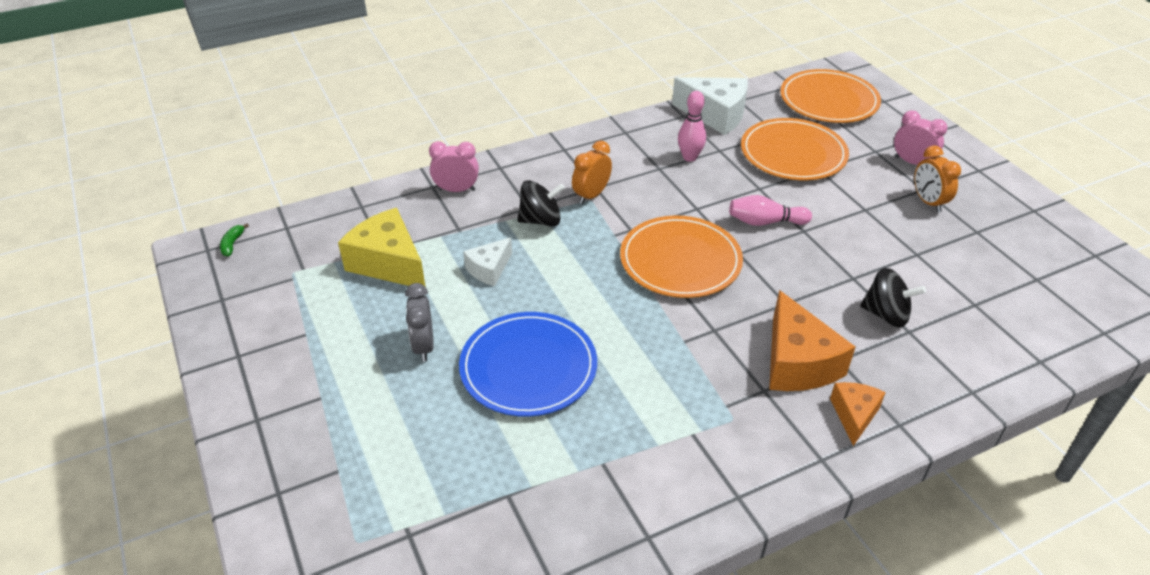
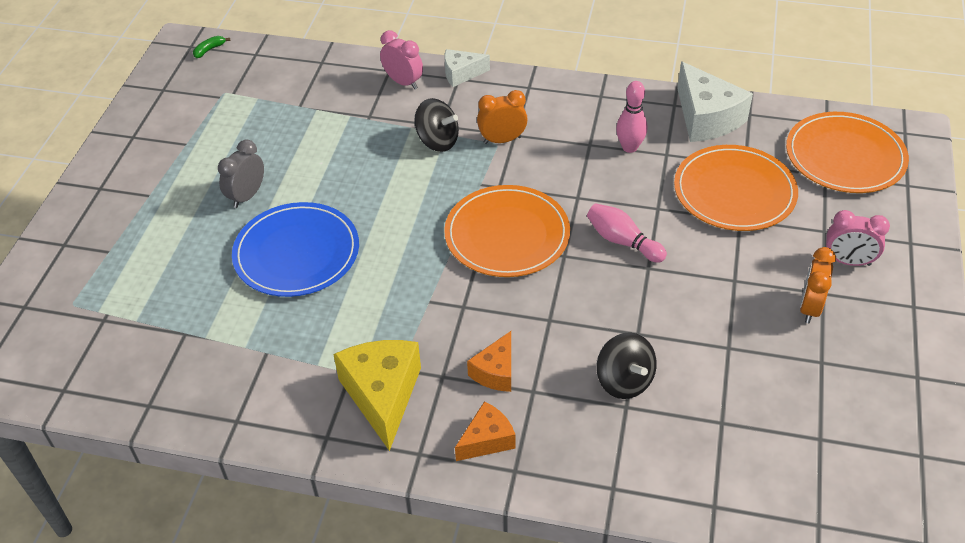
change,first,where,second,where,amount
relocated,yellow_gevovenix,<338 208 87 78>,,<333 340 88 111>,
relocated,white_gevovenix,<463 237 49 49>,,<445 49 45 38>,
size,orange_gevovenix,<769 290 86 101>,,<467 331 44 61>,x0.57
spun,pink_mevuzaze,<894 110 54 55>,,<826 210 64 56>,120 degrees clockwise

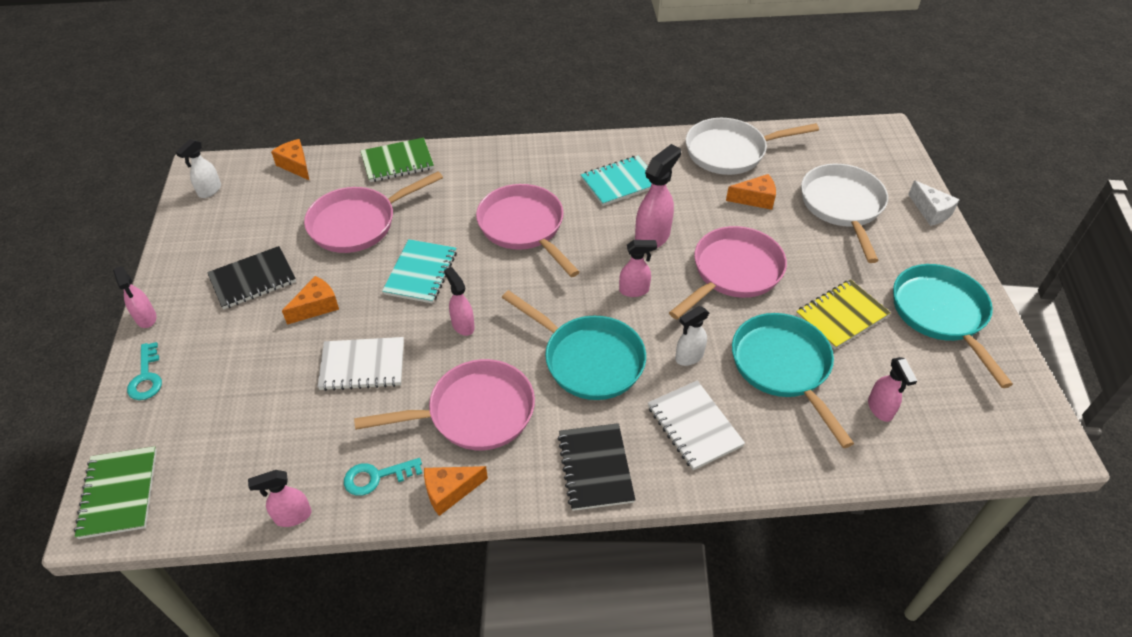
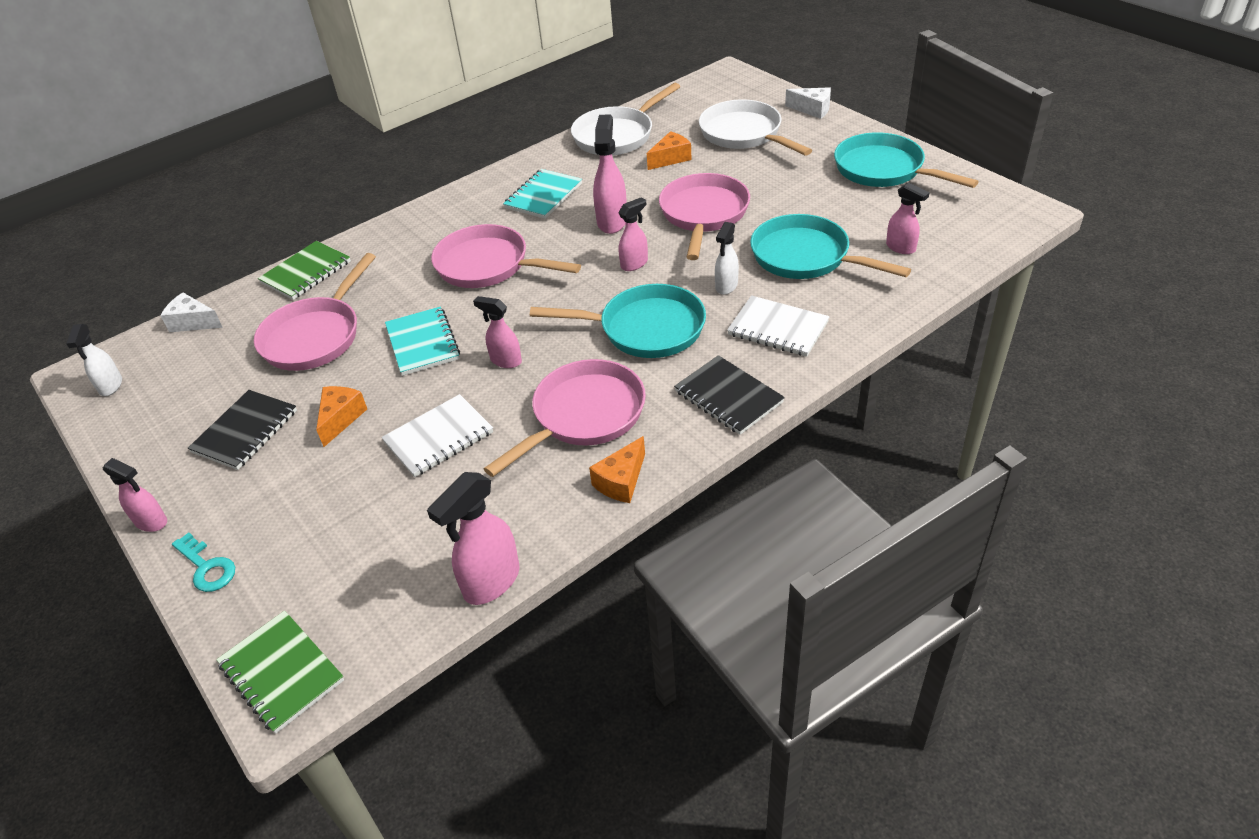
change,first,where,second,where,amount
colour,orange_gevovenix,<271 139 39 42>,white_gevovenix,<160 292 63 40>,
size,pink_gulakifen,<248 470 64 57>,,<427 472 92 133>,x1.59
missing,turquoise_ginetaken,<344 458 78 38>,,,
missing,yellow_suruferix,<796 279 95 70>,,,

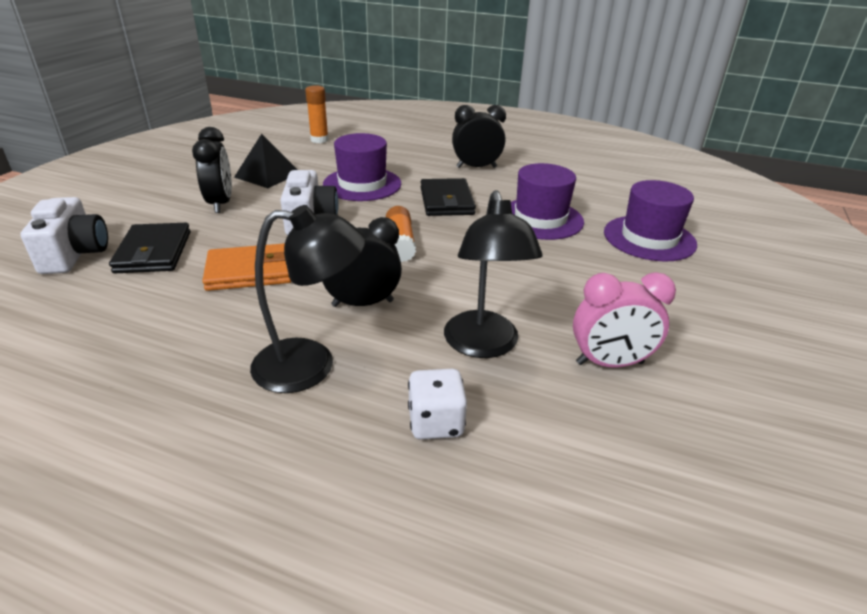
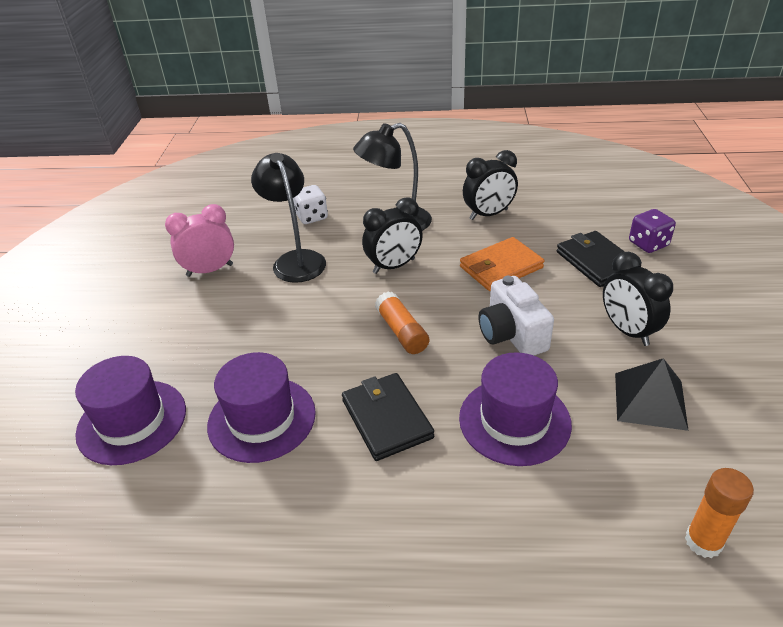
change,first,where,second,where,amount
relocated,black_mevuzaze,<452 105 54 63>,,<463 150 55 70>,
exchanged,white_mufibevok,<21 197 87 77>,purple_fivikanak,<629 209 47 44>,

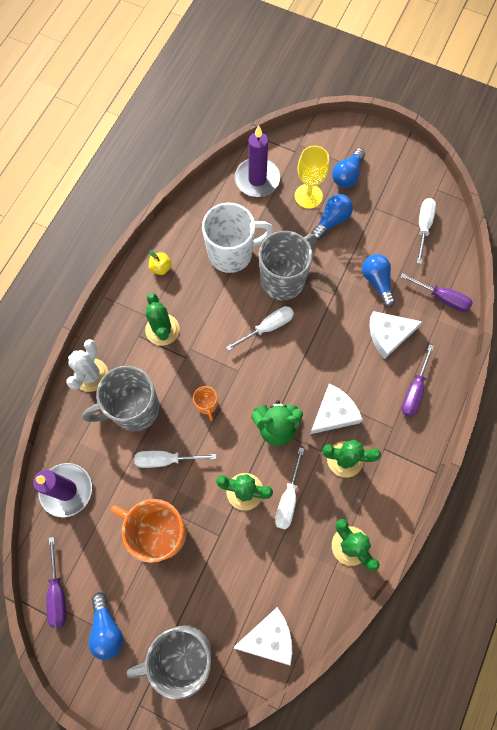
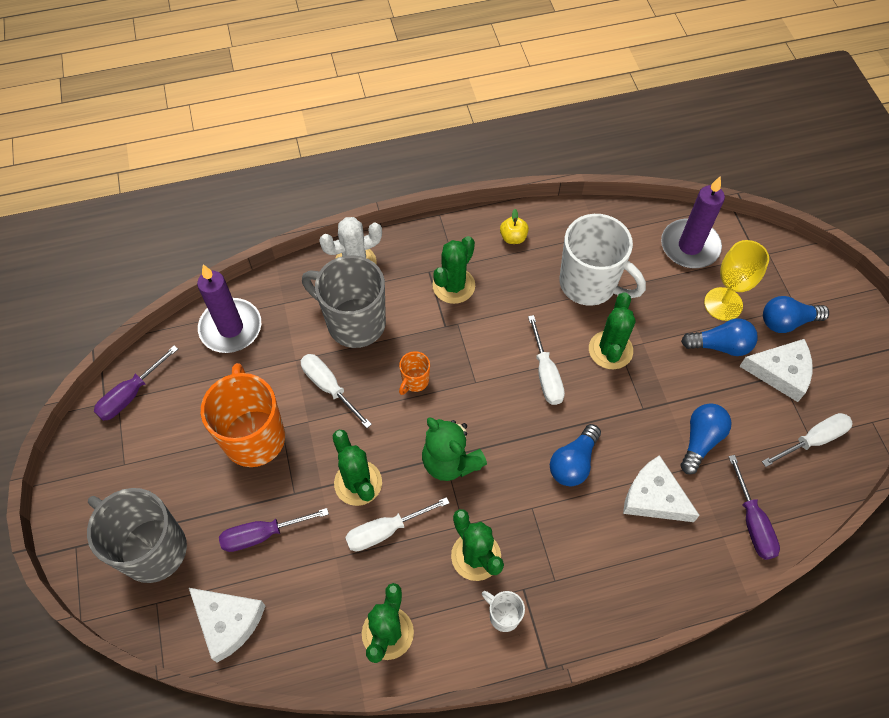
change,first,where,second,where,amount
relocated,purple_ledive,<402 344 32 73>,,<219 508 110 44>,
appeared,,,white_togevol,<482 591 43 41>,
spun,white_ledive,<226 306 68 45>,,<528 315 37 90>,60 degrees clockwise
relocated,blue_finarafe,<88 592 35 68>,,<550 424 51 62>,
exchanged,grey_togevol,<259 231 57 69>,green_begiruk,<589 292 47 77>,
relocated,white_gevovenix,<310 384 53 50>,,<739 339 74 63>,

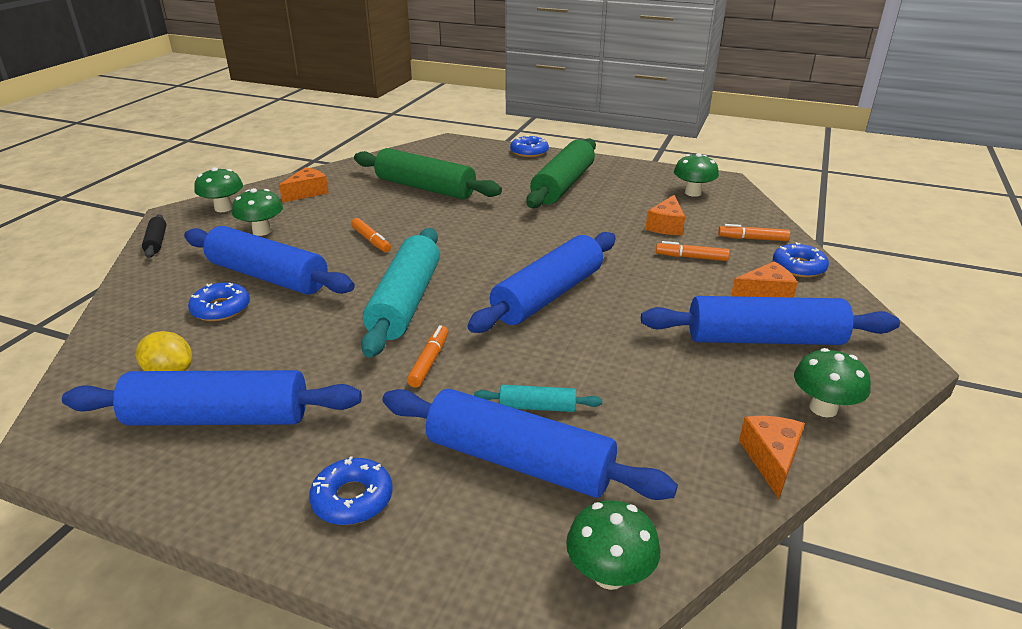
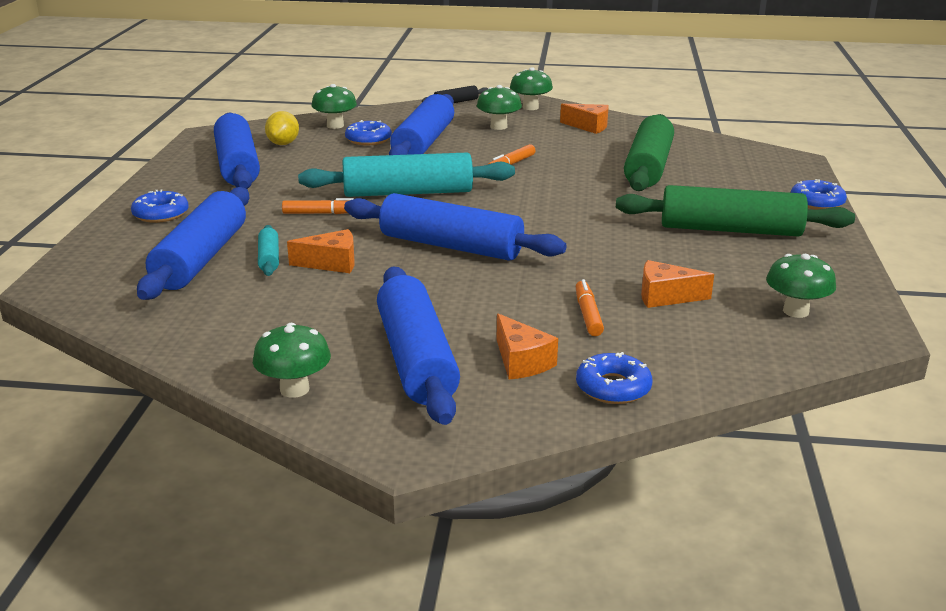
change,first,where,second,where,amount
relocated,orange_gevovenix,<739 416 66 83>,,<287 229 67 44>,
relocated,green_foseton,<566 500 94 90>,,<311 84 46 45>,
missing,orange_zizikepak,<718 224 72 17>,,,

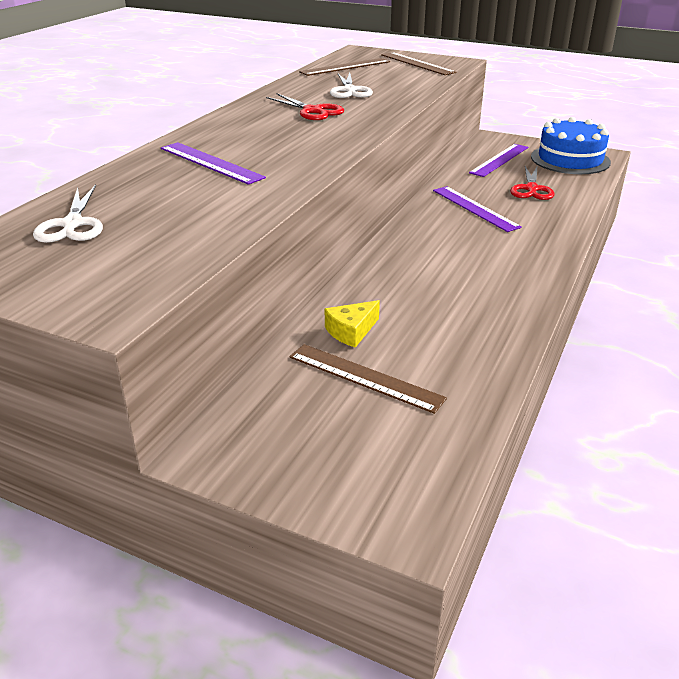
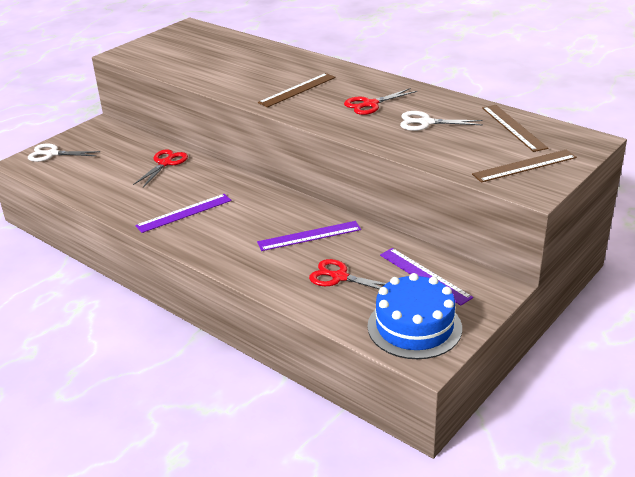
change,first,where,second,where,amount
relocated,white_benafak,<33 185 70 58>,,<28 143 72 19>,
exchanged,yellow_gevovenix,<325 300 55 48>,red_benafak,<133 149 55 38>,
relocated,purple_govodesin,<161 142 105 43>,,<135 194 97 39>,
relocated,brown_govodesin,<289 344 158 70>,,<258 73 78 34>,

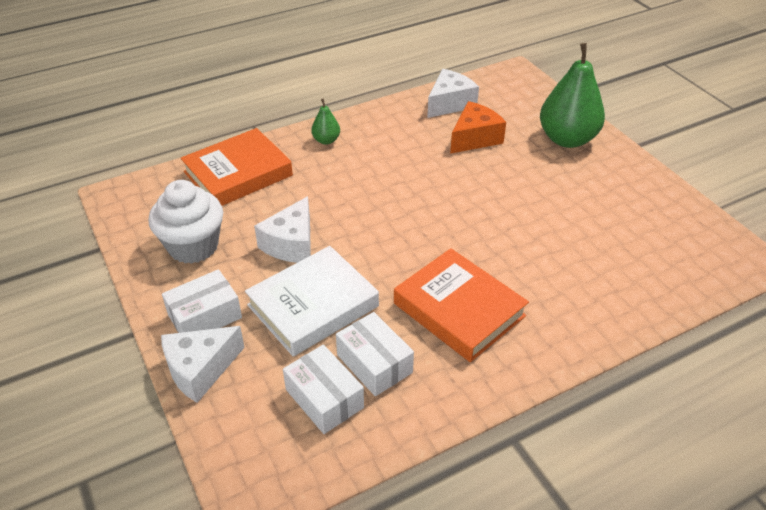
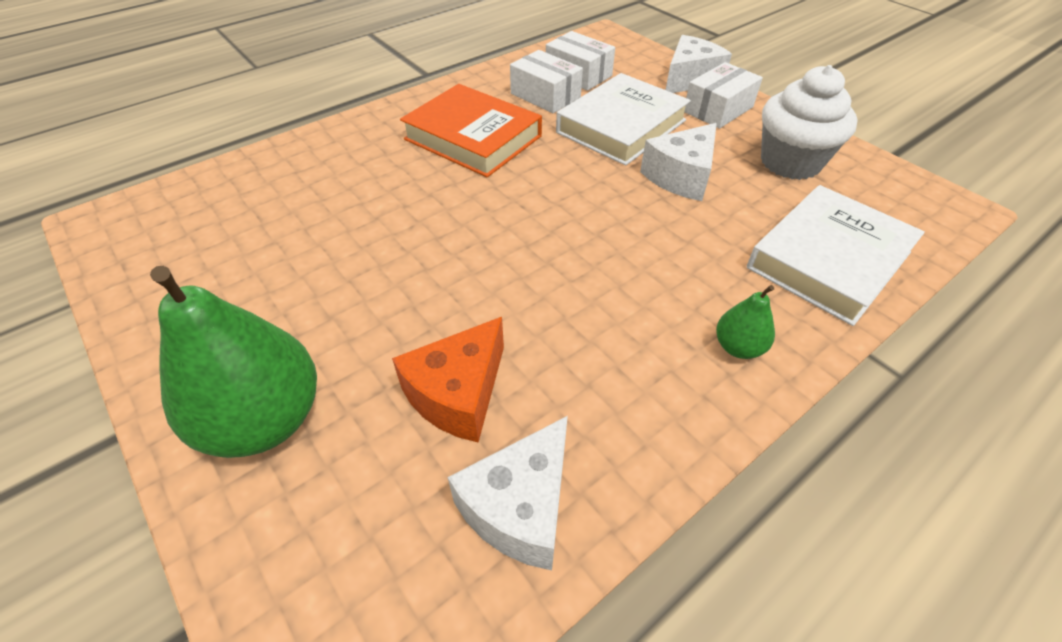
change,first,where,second,where,amount
spun,white_gevovenix,<254 196 57 67>,,<640 123 77 78>,150 degrees counterclockwise
colour,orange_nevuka,<181 128 112 78>,white_nevuka,<747 185 178 141>,

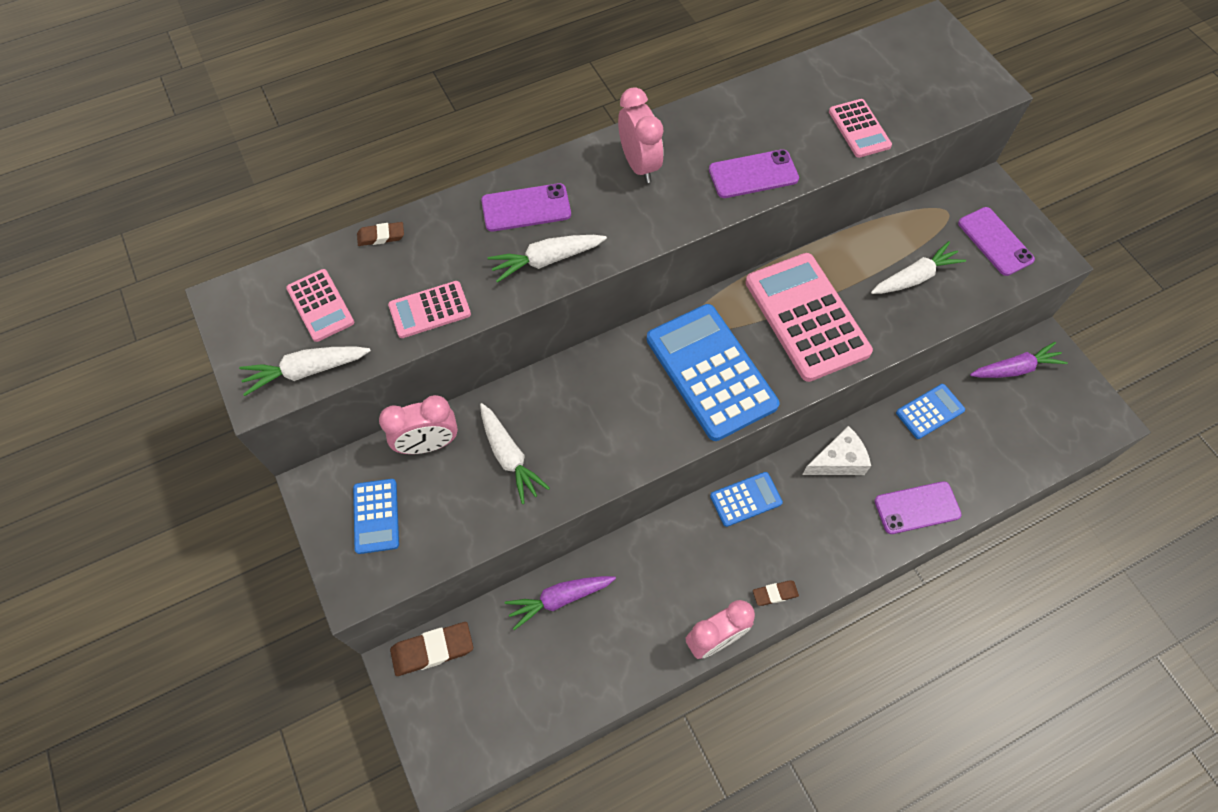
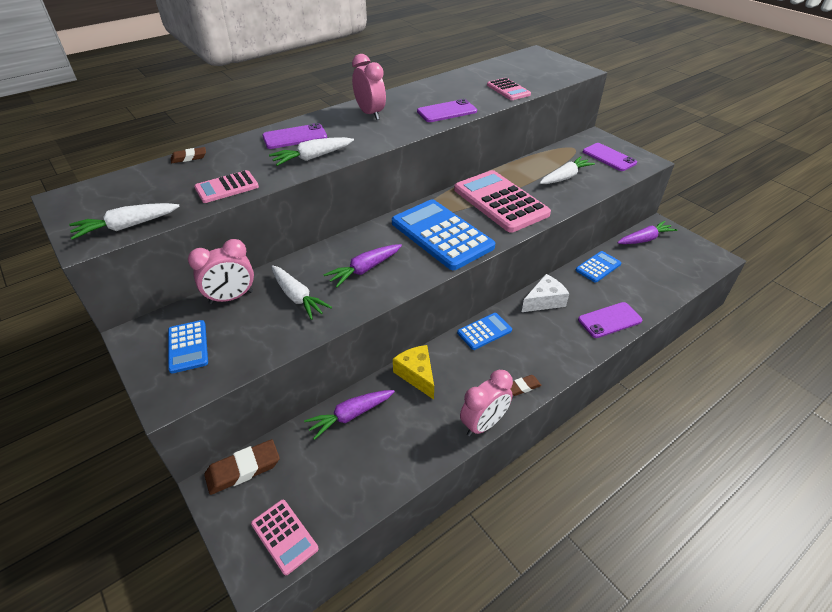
change,first,where,second,where,amount
relocated,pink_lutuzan,<286 269 68 73>,,<251 500 68 75>,
appeared,,,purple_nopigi,<323 244 79 43>,
appeared,,,yellow_gevovenix,<393 345 41 55>,

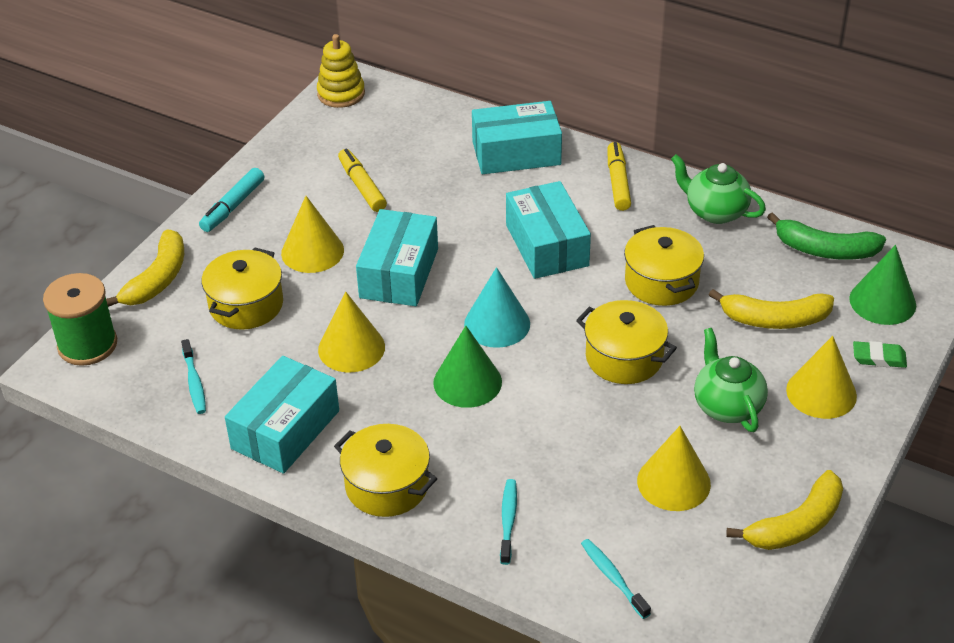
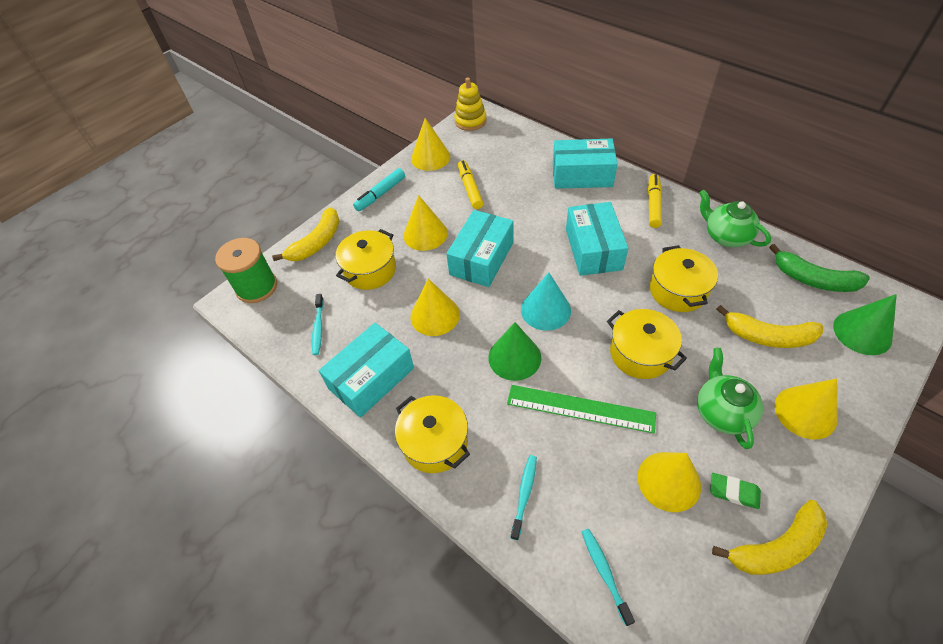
change,first,where,second,where,amount
appeared,,,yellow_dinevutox,<411 118 39 53>,
appeared,,,green_govodesin,<507 385 149 49>,
relocated,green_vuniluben,<853 341 54 27>,,<710 473 51 36>,

